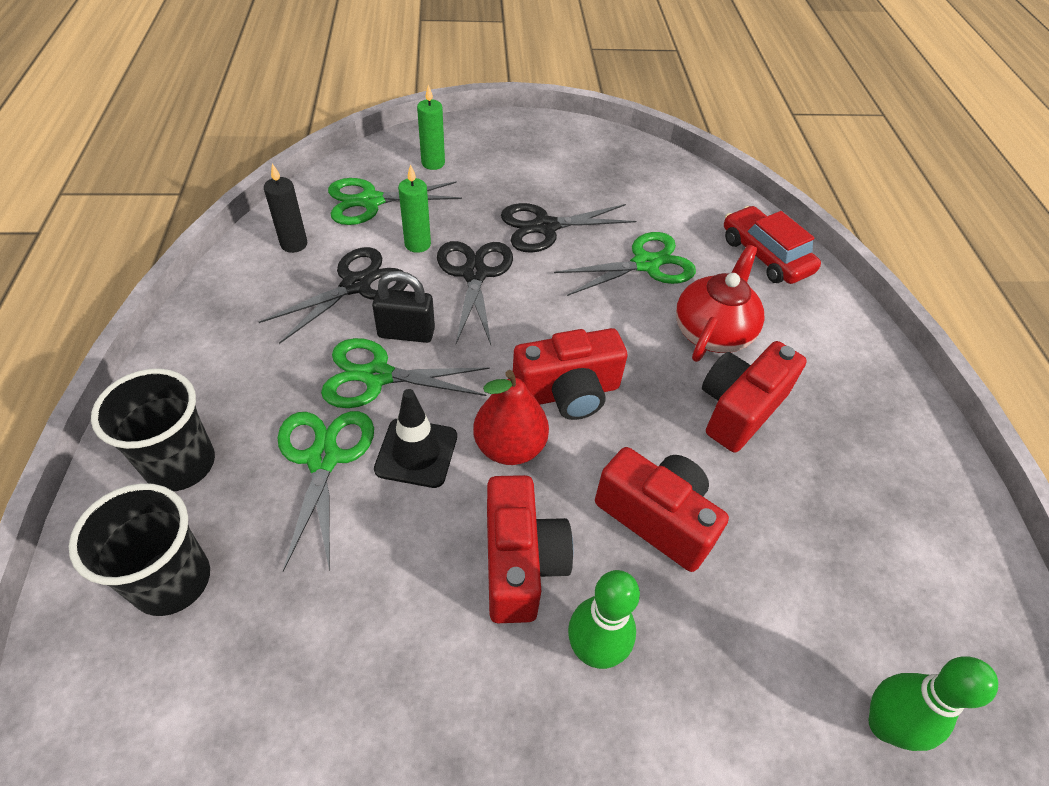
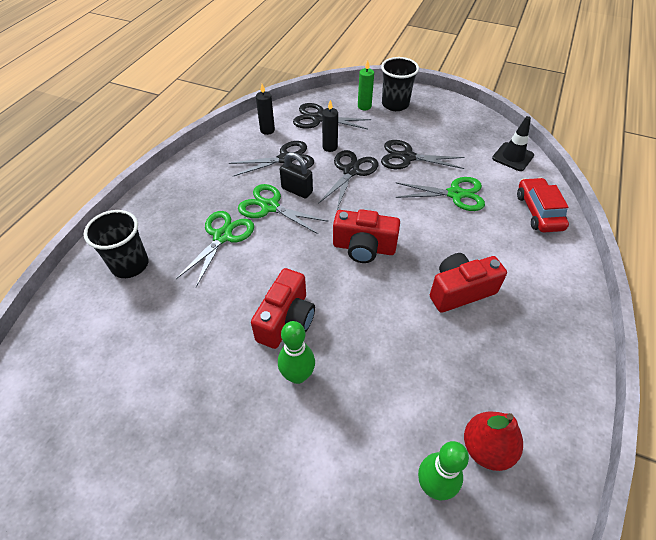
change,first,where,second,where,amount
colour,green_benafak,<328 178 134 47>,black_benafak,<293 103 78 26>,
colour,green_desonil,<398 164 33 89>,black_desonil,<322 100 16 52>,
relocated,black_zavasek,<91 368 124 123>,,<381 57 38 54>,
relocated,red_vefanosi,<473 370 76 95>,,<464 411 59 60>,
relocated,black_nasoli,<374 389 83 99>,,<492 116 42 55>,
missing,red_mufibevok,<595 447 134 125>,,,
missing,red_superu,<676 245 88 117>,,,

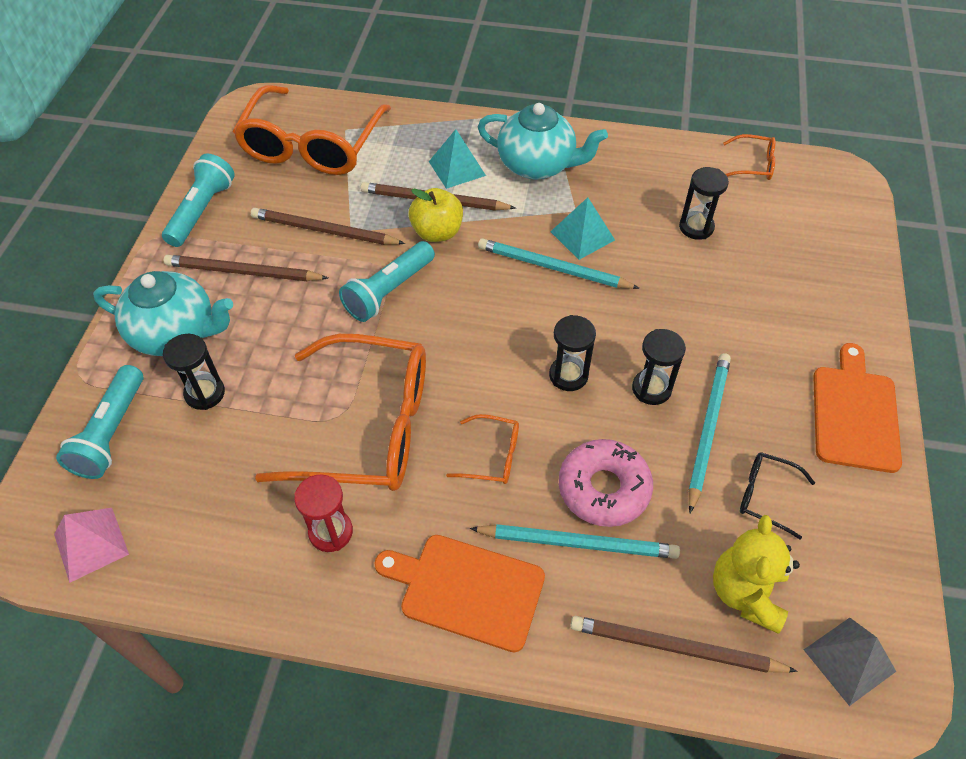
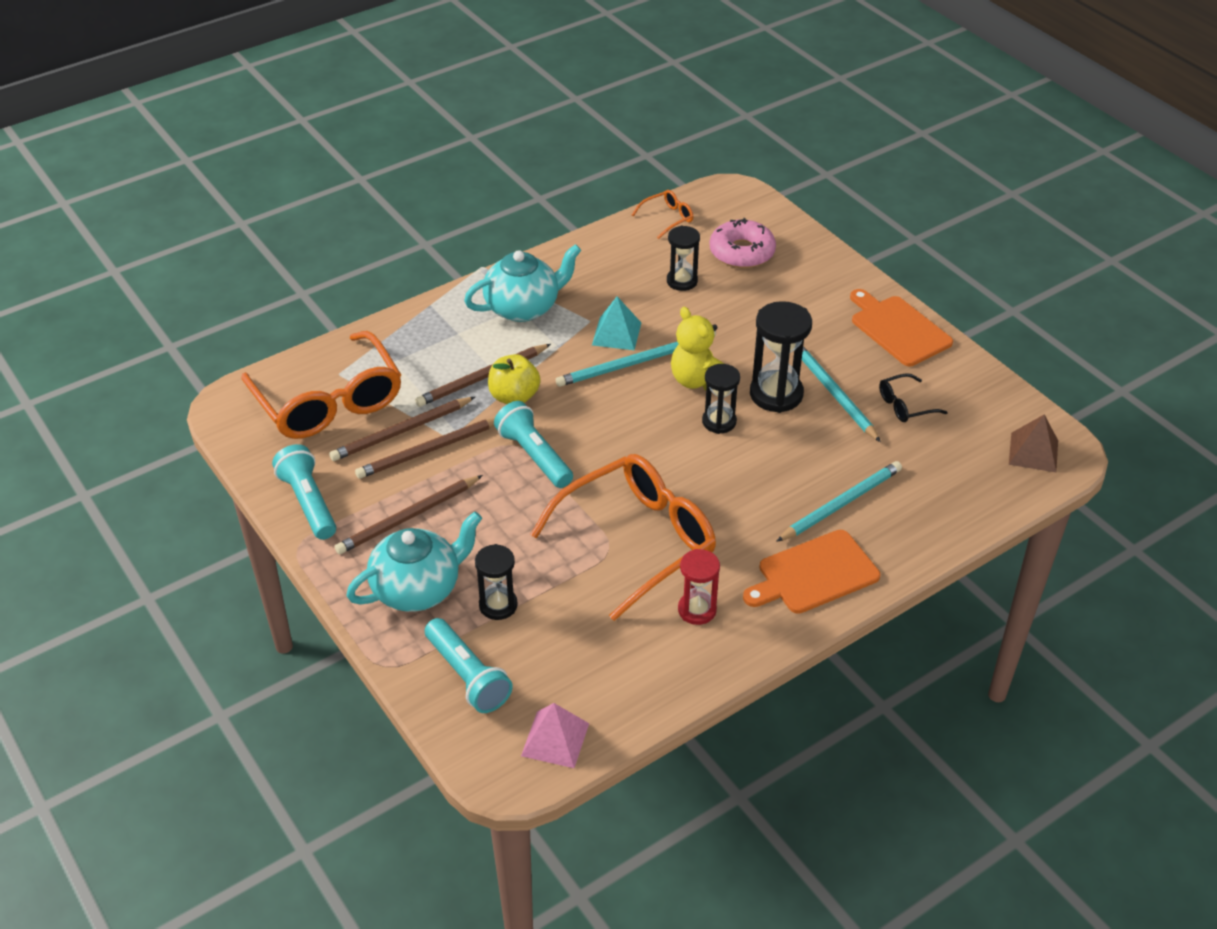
change,first,where,second,where,amount
relocated,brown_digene,<570 616 228 57>,,<329 397 146 64>,
spun,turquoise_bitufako,<339 241 96 81>,,<494 401 79 87>,150 degrees clockwise
relocated,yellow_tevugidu,<713 515 87 119>,,<671 307 53 83>,
relocated,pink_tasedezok,<559 439 94 88>,,<709 218 67 50>,
size,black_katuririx,<632 329 54 76>,,<750 301 62 112>,x1.59
colour,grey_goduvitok,<804 618 92 88>,brown_goduvitok,<1009 414 49 58>,
missing,turquoise_goduvitok,<429 129 57 60>,,,
missing,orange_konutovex,<446 414 73 70>,,,

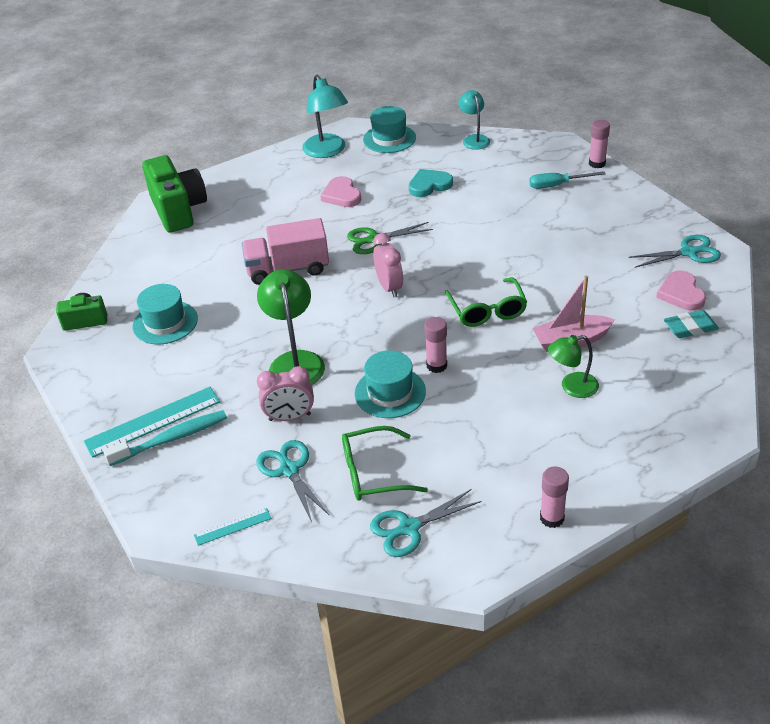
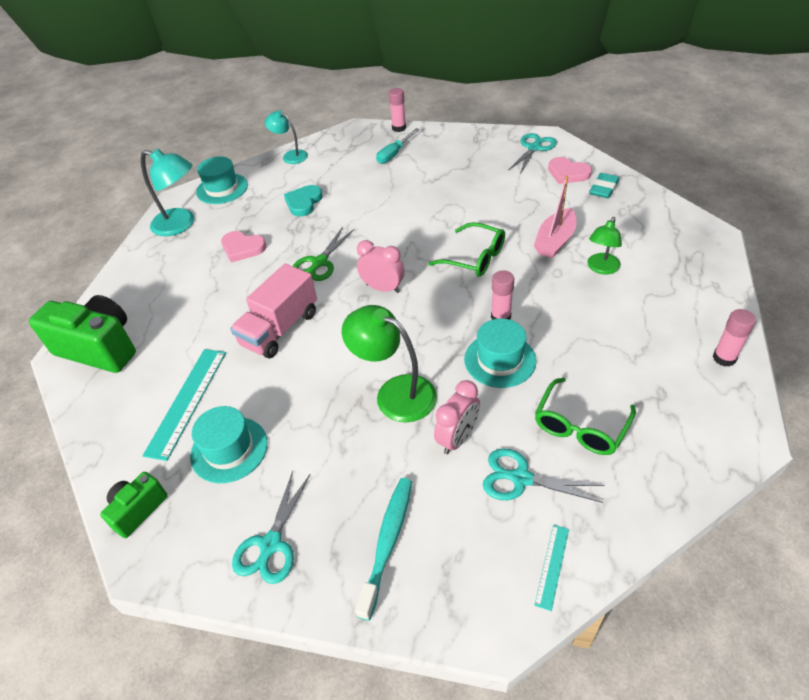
change,first,where,second,where,amount
relocated,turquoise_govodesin,<84 387 136 71>,,<142 349 84 112>,
relocated,turquoise_benafak,<370 489 112 68>,,<232 471 78 113>,

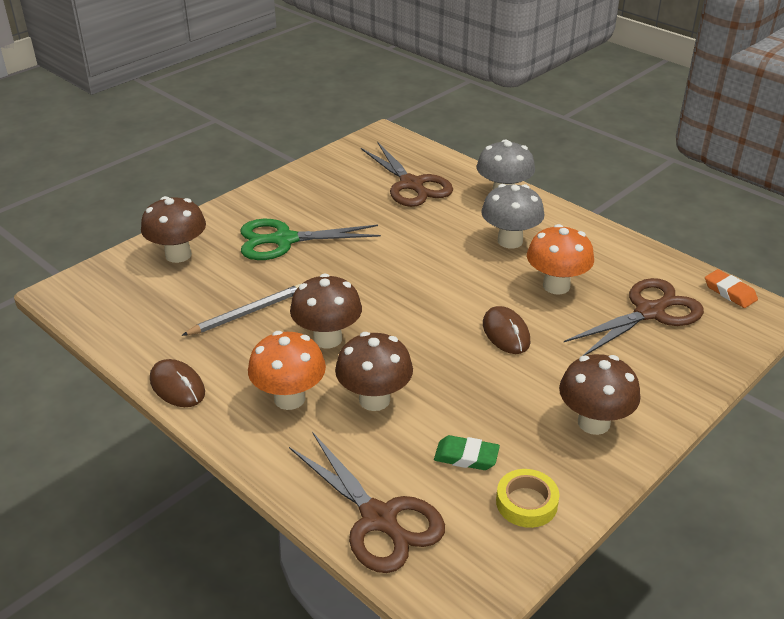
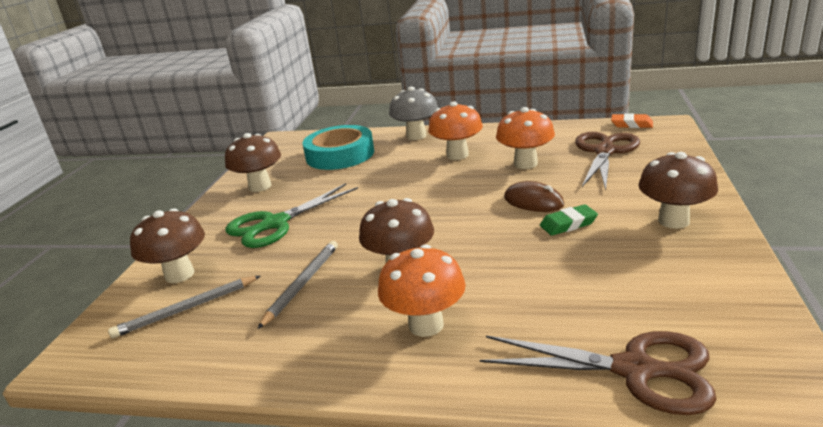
change,first,where,second,where,amount
appeared,,,grey_digene,<108 276 152 62>,
relocated,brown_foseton,<335 332 78 79>,,<225 133 56 59>,
exchanged,brown_benafak,<361 142 92 65>,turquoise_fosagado,<303 125 71 45>,
colour,grey_foseton,<481 184 64 64>,orange_foseton,<428 101 55 59>,
relocated,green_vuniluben,<434 435 66 35>,,<540 204 58 32>,
missing,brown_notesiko,<150 359 55 48>,,,
missing,yellow_fosagado,<496 469 64 59>,,,

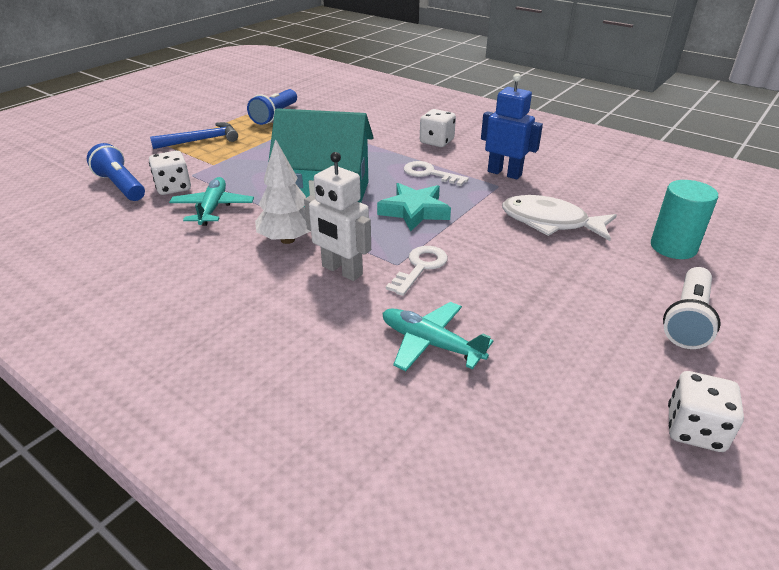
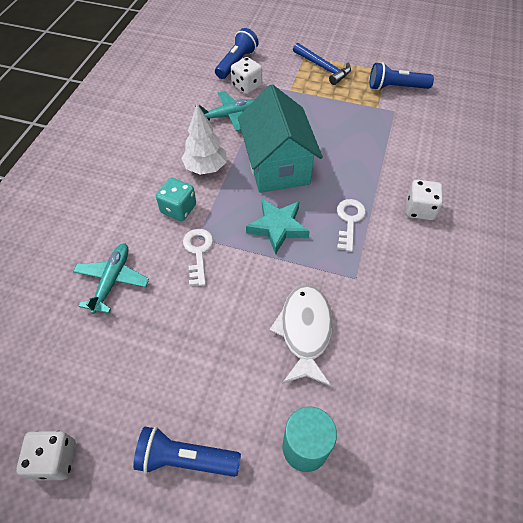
change,first,where,second,where,amount
colour,white_bitufako,<663 267 57 82>,blue_bitufako,<133 427 108 50>,
exchanged,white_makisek,<304 152 67 129>,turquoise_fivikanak,<156 178 40 43>,
spun,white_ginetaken,<386 246 62 50>,,<183 229 30 57>,105 degrees counterclockwise
missing,blue_makisek,<481 73 62 106>,,,

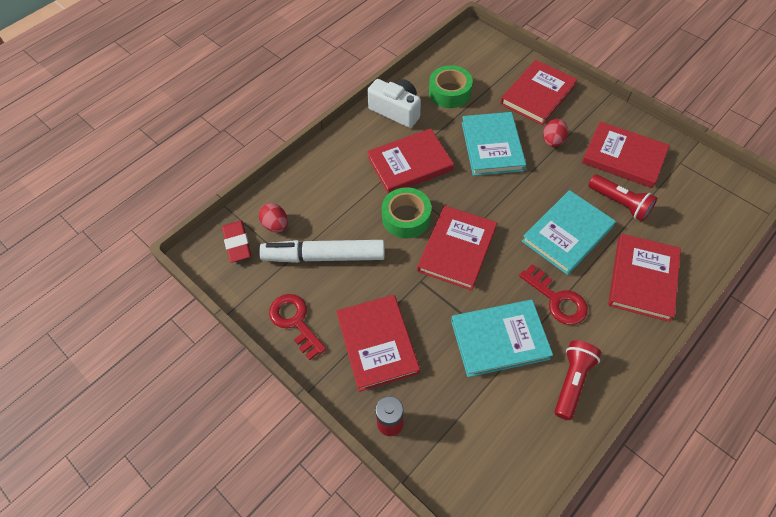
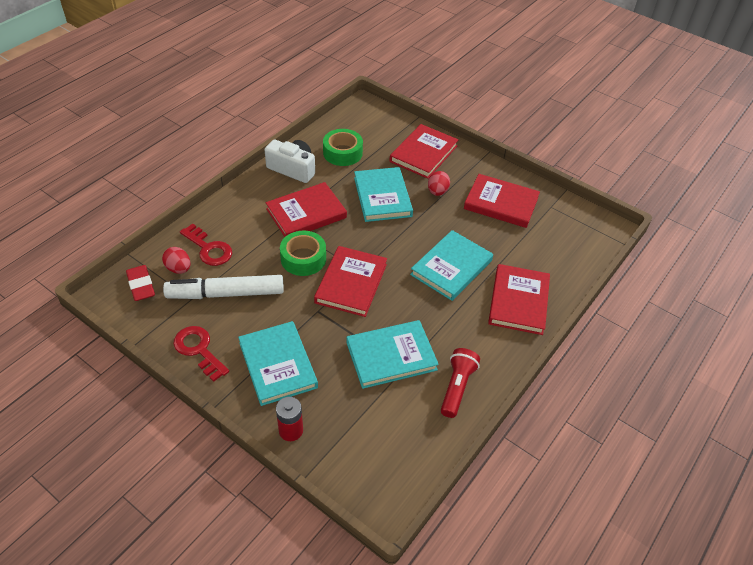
change,first,where,second,where,amount
relocated,red_ginetaken,<519 264 69 61>,,<180 223 52 43>,
colour,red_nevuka,<336 295 84 97>,turquoise_nevuka,<238 321 80 85>,
missing,red_bitufako,<588 175 69 46>,,,

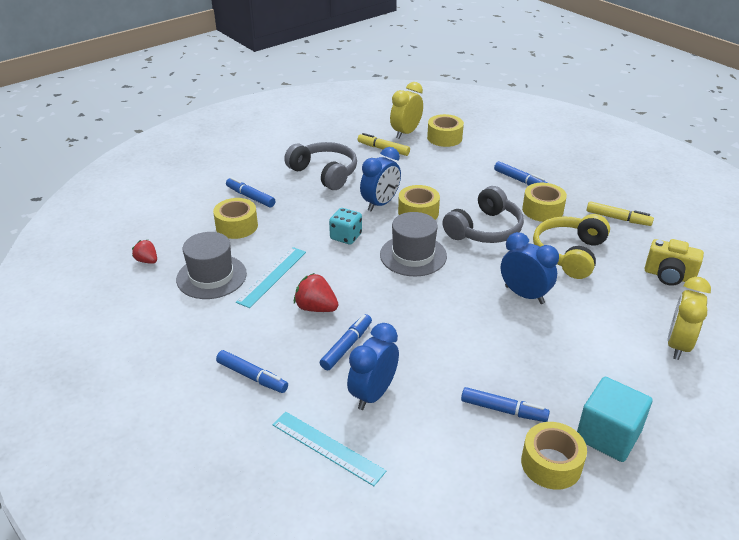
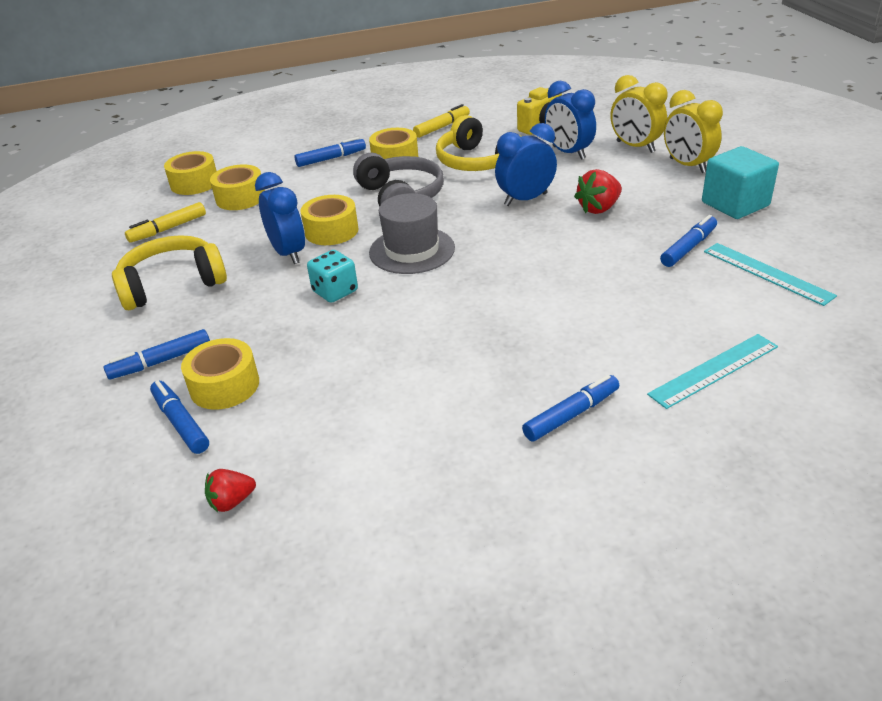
change,first,where,second,where,amount
colour,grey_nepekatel,<284 142 73 48>,yellow_nepekatel,<112 235 115 75>,
relocated,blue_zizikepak,<320 314 52 56>,,<150 380 59 74>,
relocated,yellow_fosagado,<521 422 66 68>,,<210 165 55 45>,
relocated,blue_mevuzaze,<347 323 52 87>,,<545 81 51 79>,
relocated,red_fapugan,<294 273 45 39>,,<574 169 48 45>,
relocated,yellow_mevuzaze,<390 82 33 57>,,<664 90 59 83>,
relocated,turquoise_govodesin,<236 247 70 61>,,<704 243 133 63>,
missing,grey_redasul,<176 232 71 67>,,,

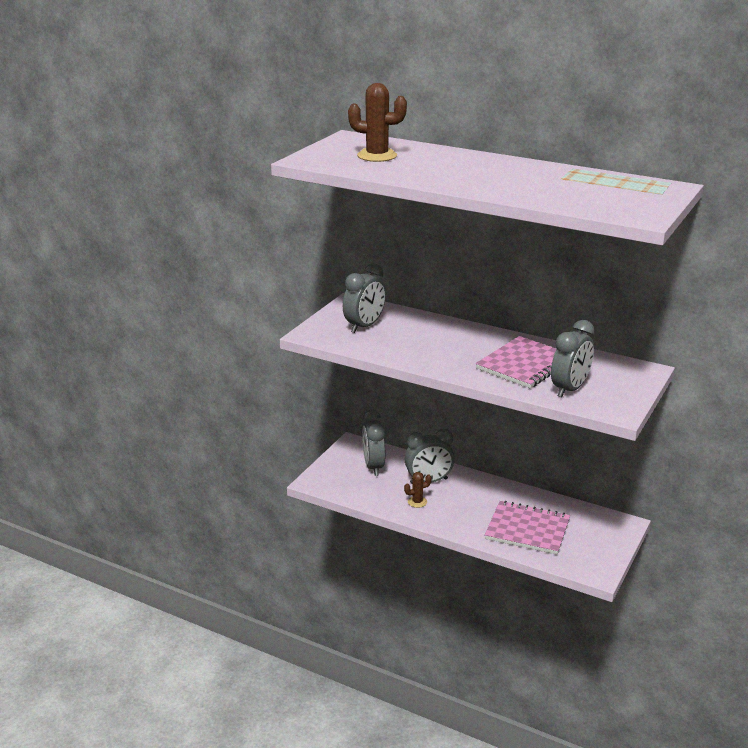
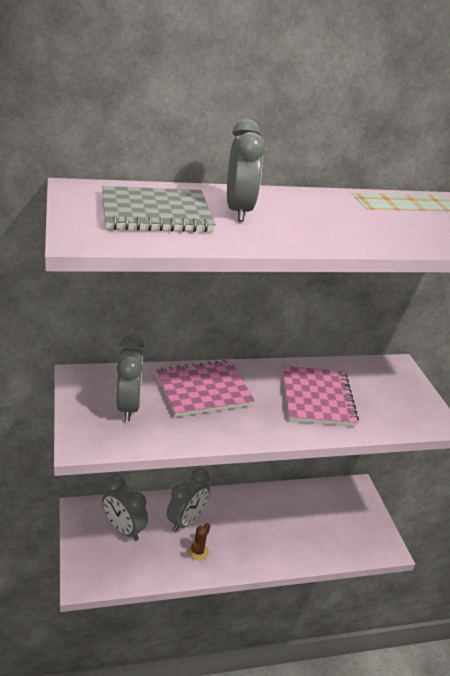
change,first,where,second,where,amount
exchanged,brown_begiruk,<348 83 59 79>,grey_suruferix,<102 186 114 46>,
relocated,pink_suruferix,<485 501 85 54>,,<156 360 99 57>,
relocated,grey_mevuzaze,<551 320 44 78>,,<227 119 38 102>,

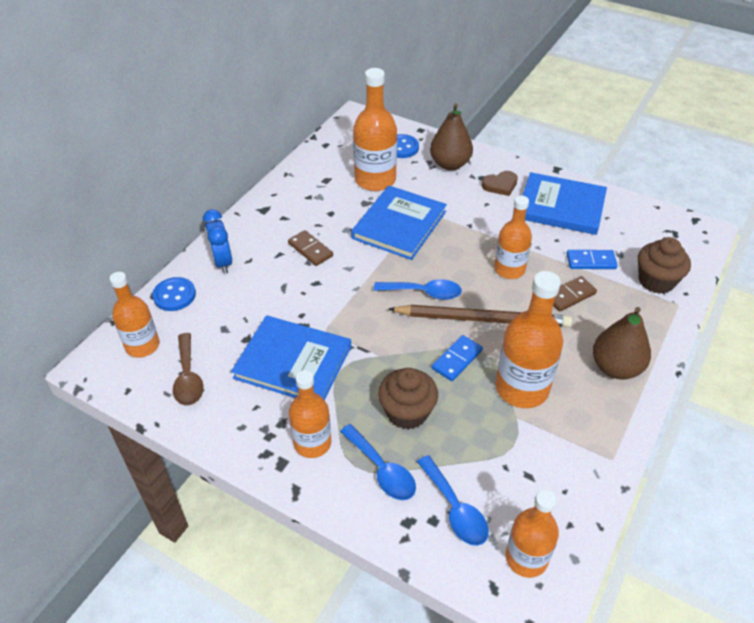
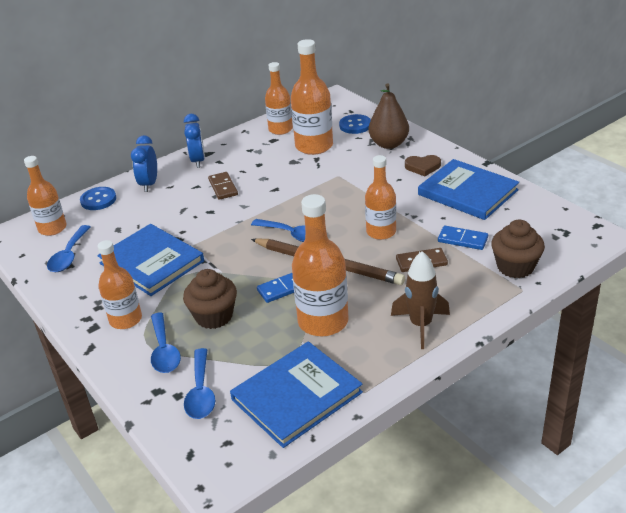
change,first,where,second,where,amount
colour,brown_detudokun,<173 333 31 72>,blue_detudokun,<47 225 43 47>,
appeared,,,blue_mevuzaze,<184 114 21 54>,
relocated,blue_nevuka,<351 186 96 74>,,<230 341 133 107>,
relocated,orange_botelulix,<506 490 53 88>,,<265 62 28 73>,
exchanged,brown_vefanosi,<593 307 58 73>,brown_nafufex,<391 251 59 98>,

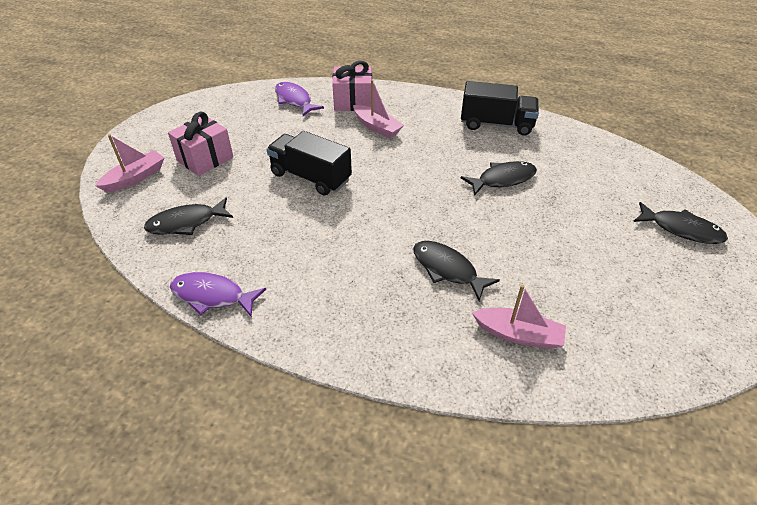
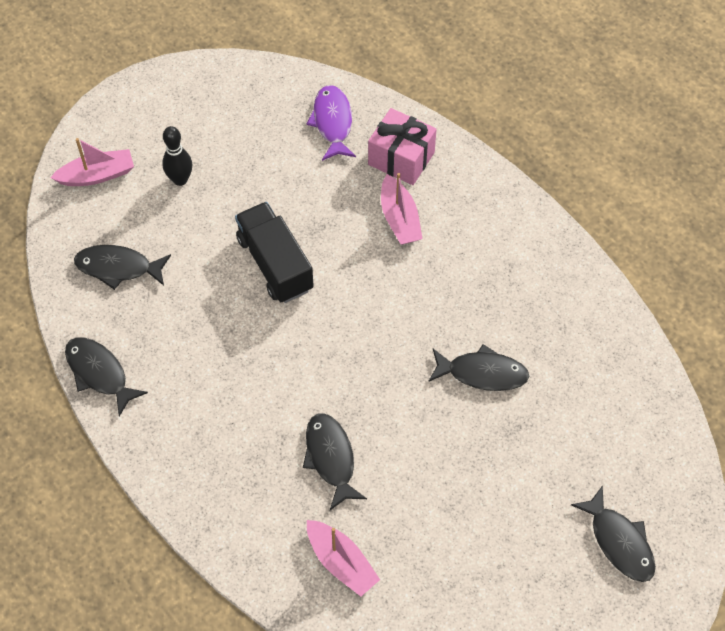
change,first,where,second,where,amount
colour,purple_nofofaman,<170 272 96 45>,black_nofofaman,<65 337 83 79>,
exchanged,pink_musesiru,<168 112 65 64>,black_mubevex,<162 126 30 60>,
missing,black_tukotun,<461 81 78 55>,,,

